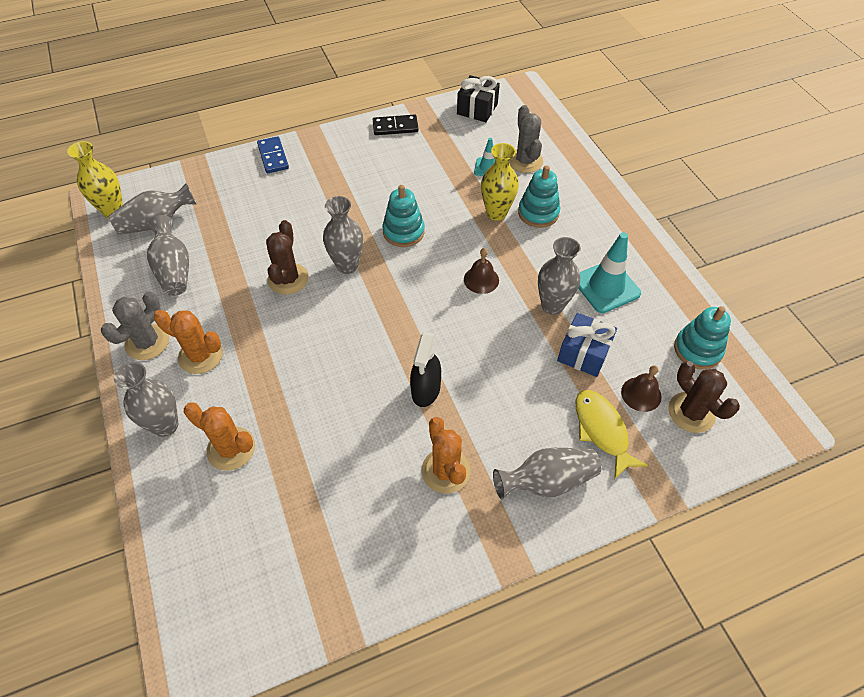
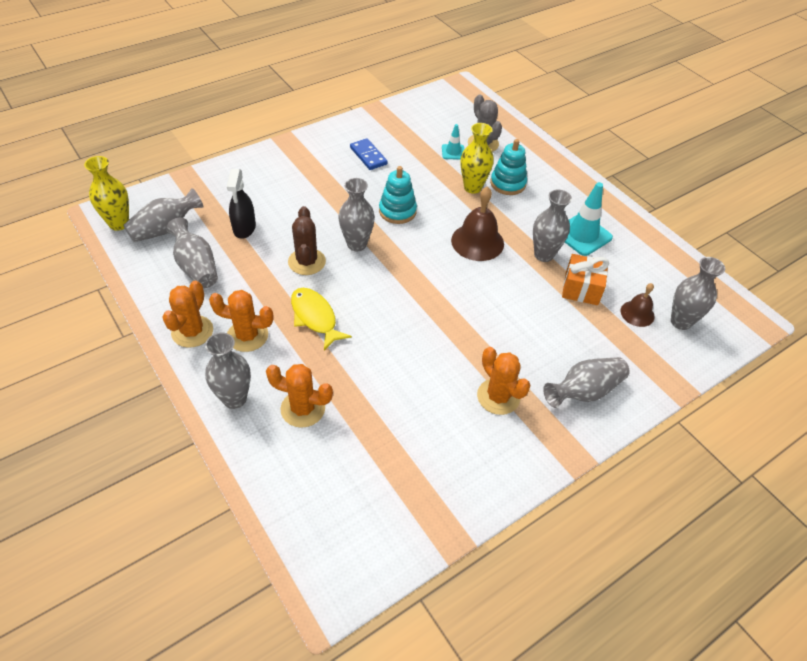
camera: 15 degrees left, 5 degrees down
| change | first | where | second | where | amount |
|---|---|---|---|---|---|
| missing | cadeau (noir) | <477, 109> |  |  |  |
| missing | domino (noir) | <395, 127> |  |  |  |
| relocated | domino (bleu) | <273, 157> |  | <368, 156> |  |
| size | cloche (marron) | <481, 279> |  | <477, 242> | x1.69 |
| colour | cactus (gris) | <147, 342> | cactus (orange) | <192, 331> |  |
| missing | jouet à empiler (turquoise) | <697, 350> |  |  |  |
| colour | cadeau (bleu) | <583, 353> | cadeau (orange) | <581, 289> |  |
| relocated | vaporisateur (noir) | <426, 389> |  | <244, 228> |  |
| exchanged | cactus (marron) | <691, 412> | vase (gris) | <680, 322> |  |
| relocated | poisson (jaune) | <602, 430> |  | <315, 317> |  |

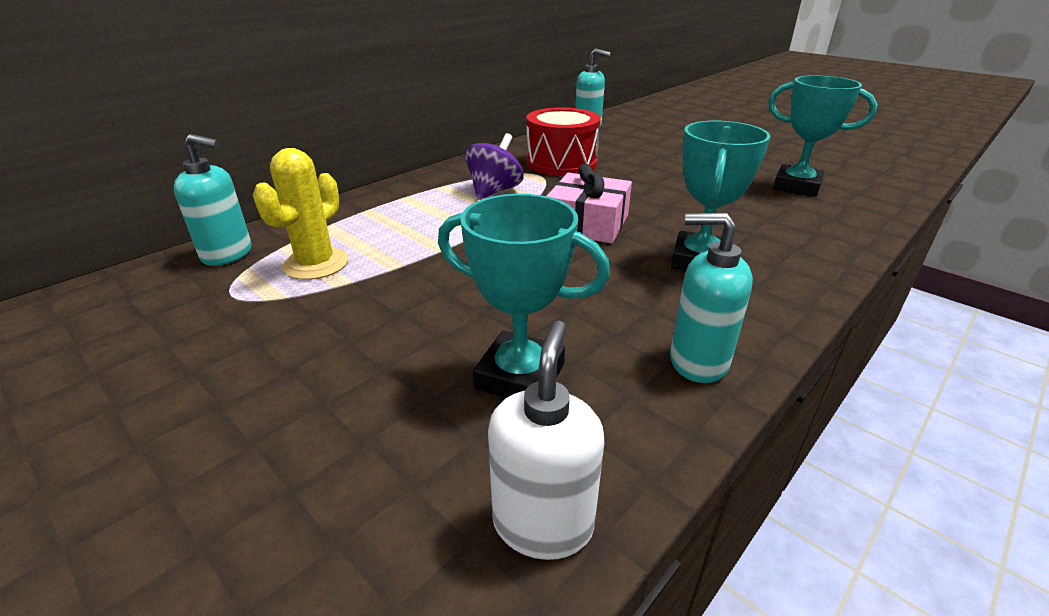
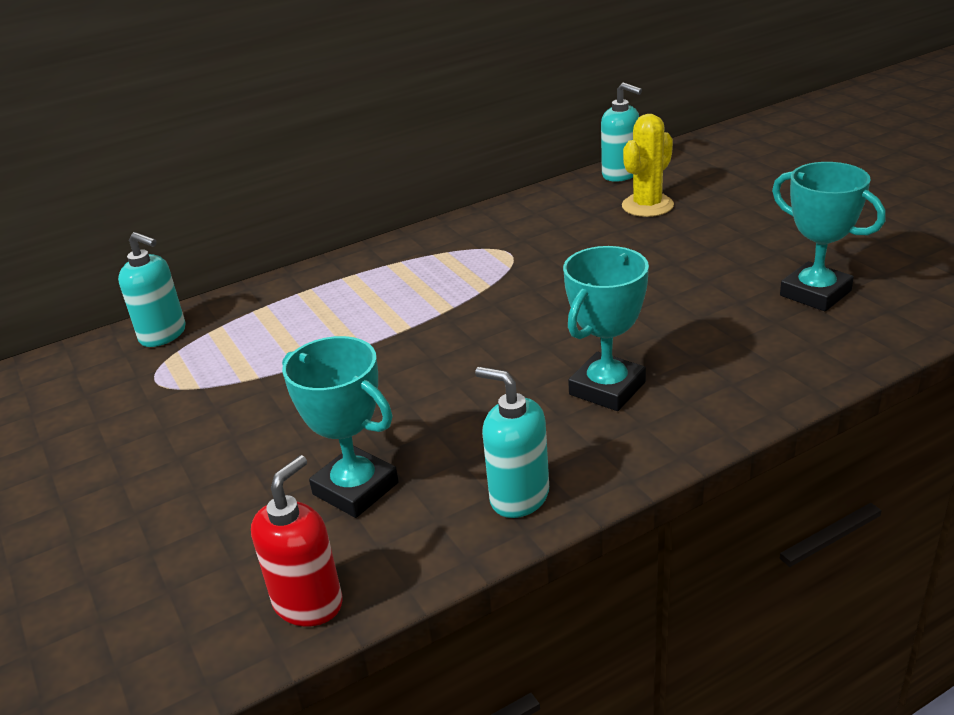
camera: 20 degrees right, 0 degrees up
| change | first | where | second | where | amount |
|---|---|---|---|---|---|
| missing | tambour (rouge) | <561, 163> |  |  |  |
| missing | toupie (violet) | <494, 191> |  |  |  |
| relocated | cactus (jaune) | <316, 264> |  | <647, 206> |  |
| missing | cadeau (rose) | <587, 223> |  |  |  |
| colour | distributeur de savon (blanc) | <543, 523> | distributeur de savon (rouge) | <308, 603> |  |

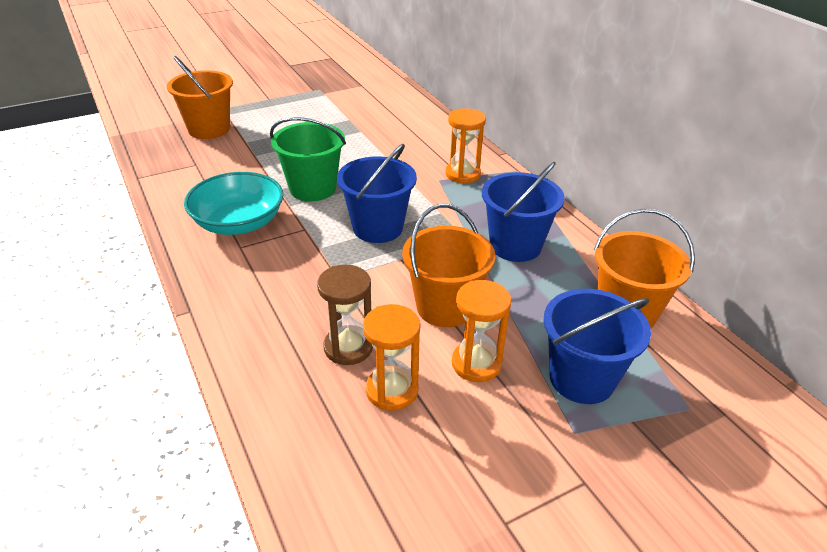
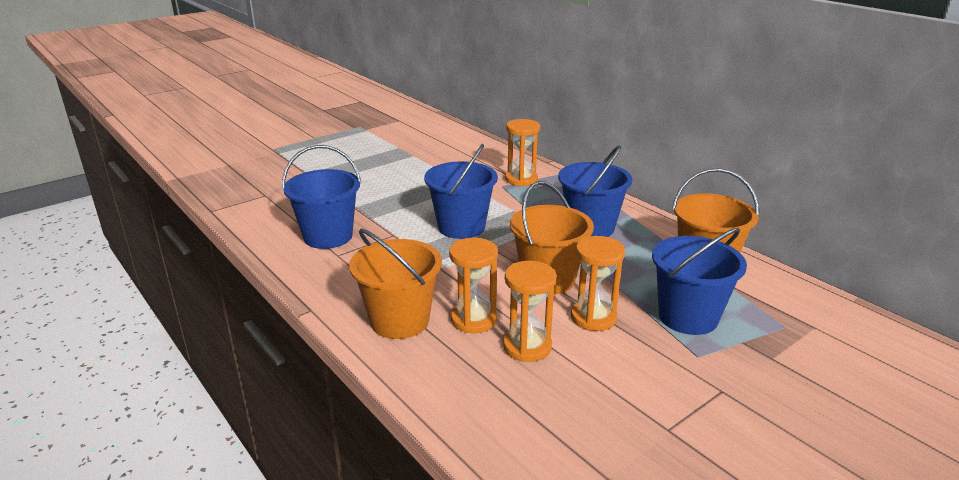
camera: 10 degrees left, 10 degrees down
| change | first | where | second | where | amount |
|---|---|---|---|---|---|
| relocated | seau (orange) | <209, 129> |  | <399, 321> |  |
| missing | seau (vert) | <312, 188> |  |  |  |
| exchanged | bol (turquoise) | <239, 223> | seau (bleu) | <328, 236> |  |
| colour | sablier (marron) | <348, 347> | sablier (orange) | <473, 319> |  |

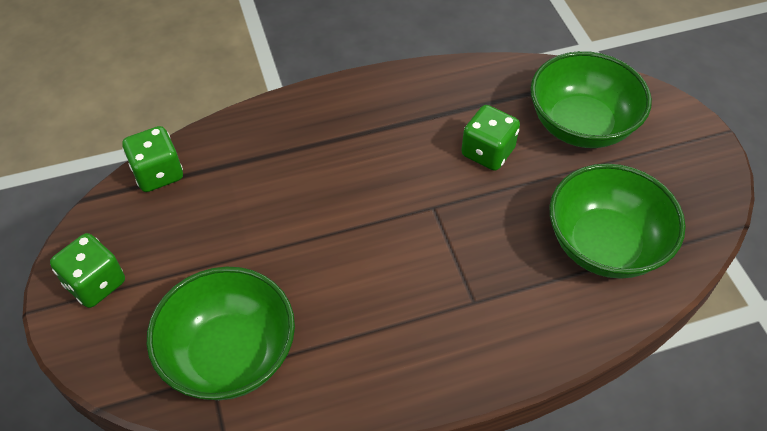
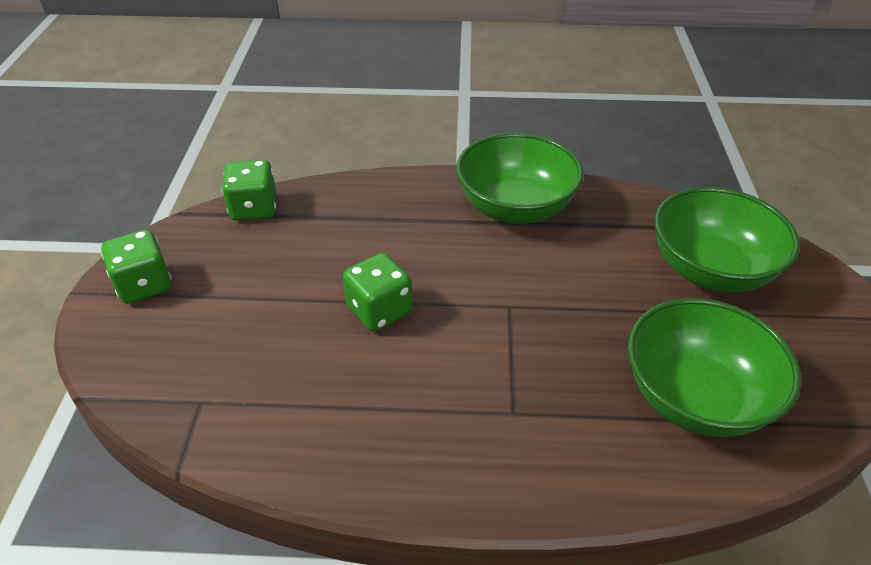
camera: 20 degrees right, 10 degrees down
| change | first | where | second | where | amount |
|---|---|---|---|---|---|
| relocated | dé (vert) | <487, 152> |  | <379, 310> |  |
| relocated | bol (vert) | <229, 354> |  | <515, 208> |  |

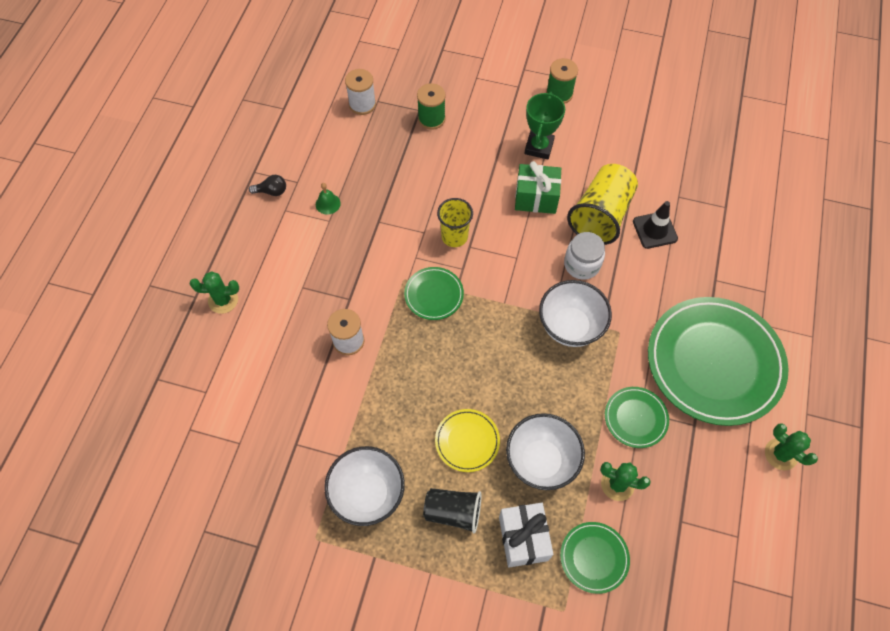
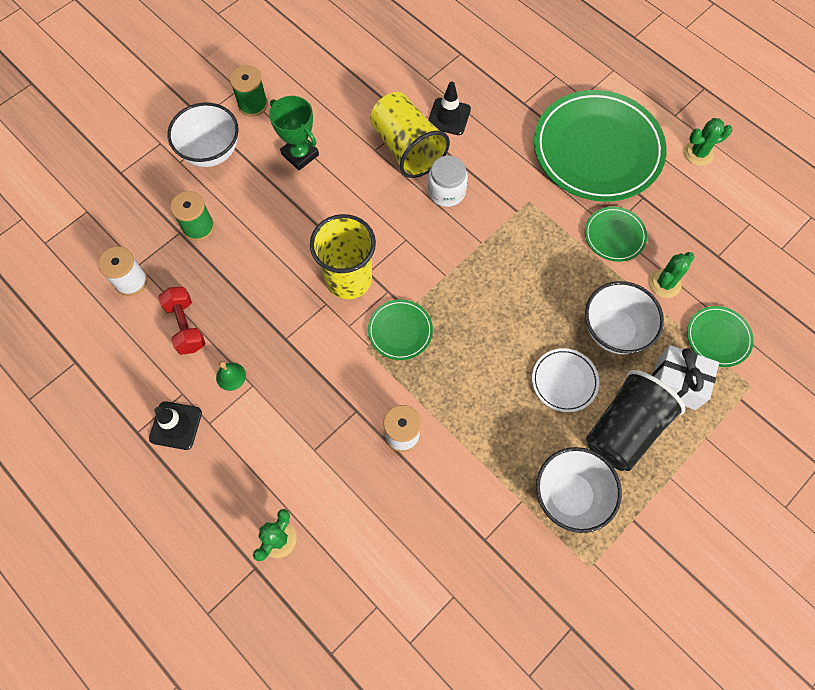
camera: 60 degrees left, 5 degrees up
| change | first | where | second | where | amount |
|---|---|---|---|---|---|
| missing | cadeau (vert) | <536, 198> |  |  |  |
| exchanged | ampoule (noir) | <271, 191> | cône de chantier (noir) | <176, 425> |  |
| size | gobelet (jaune) | <454, 236> |  | <348, 279> | x1.58 |
| relocated | bol (blanc) | <570, 326> |  | <211, 152> |  |
| colour | assiette (jaune) | <467, 441> | assiette (blanc) | <564, 381> |  |
| size | gobelet (noir) | <453, 512> |  | <624, 429> | x1.58 |
| appeared |  |  | haltère (rouge) | <186, 326> |  |

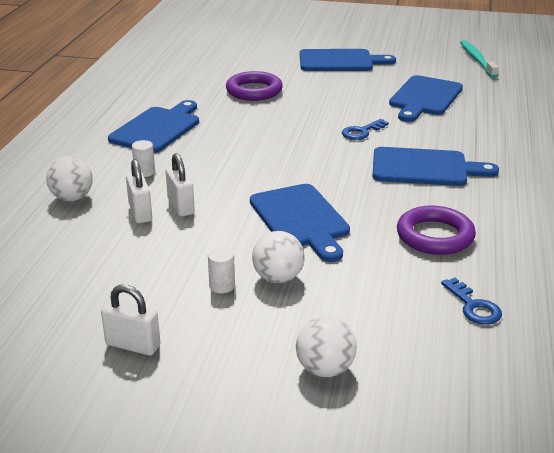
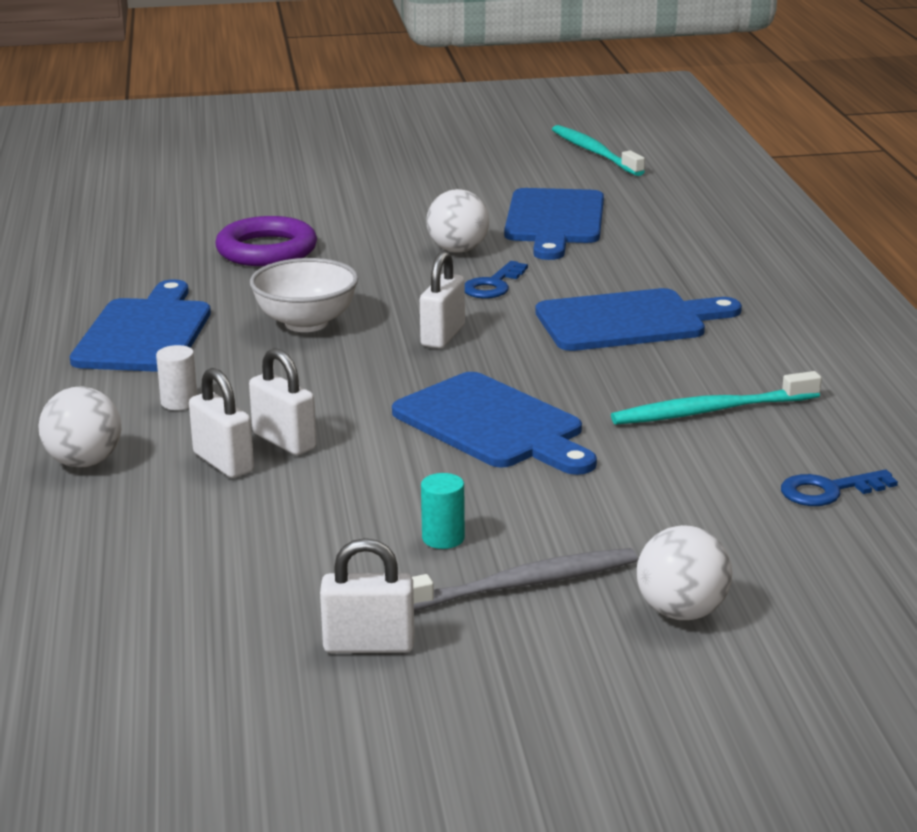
camera: 20 degrees left, 5 degrees down
| change | first | where | second | where | amount |
|---|---|---|---|---|---|
| missing | planche à découper (bleu) | <340, 61> |  |  |  |
| exchanged | anneau (violet) | <435, 236> | brosse à dents (turquoise) | <710, 411> |  |
| relocated | balle (blanc) | <278, 278> |  | <458, 250> |  |
| colour | cylindre (blanc) | <222, 286> | cylindre (turquoise) | <443, 538> |  |
| spun | clé (bleu) | <473, 306> |  | <828, 491> | 120 degrees clockwise |
| appeared |  |  | cadenas (blanc) | <443, 336> |  |
| appeared |  |  | bol (blanc) | <306, 323> |  |
| appeared |  |  | brosse à dents (gris) | <521, 585> |  |

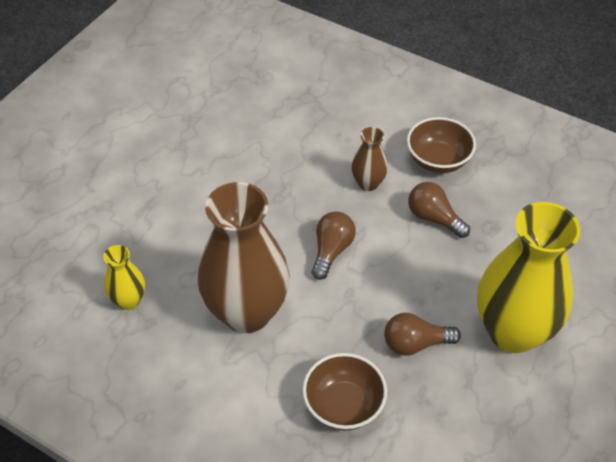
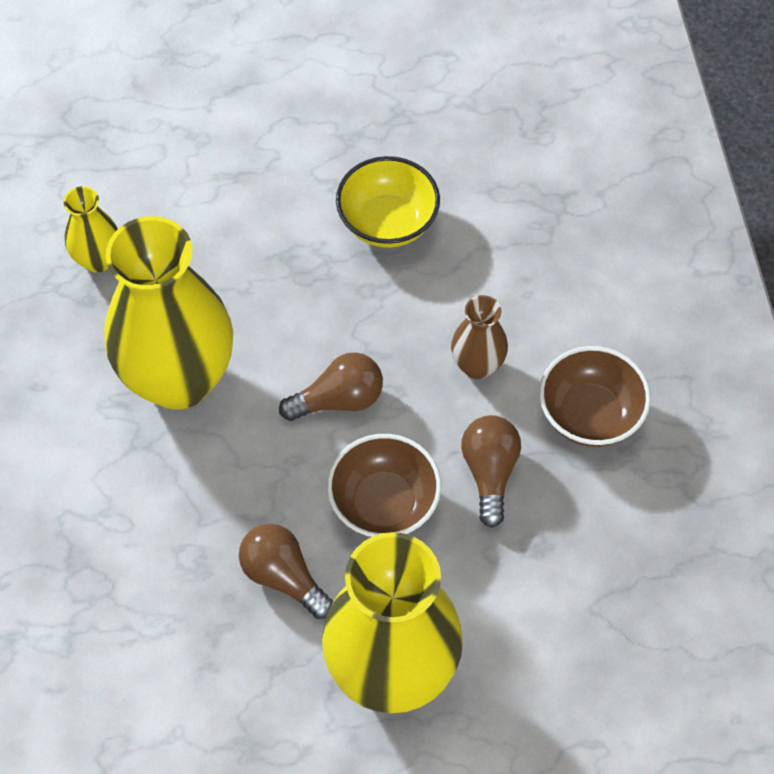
camera: 50 degrees right, 10 degrees up
| change | first | where | second | where | amount |
|---|---|---|---|---|---|
| colour | vase (marron) | <247, 312> | vase (jaune) | <179, 379> |  |
| relocated | bol (marron) | <343, 405> |  | <384, 503> |  |
| appeared |  |  | bol (jaune) | <387, 222> |  |

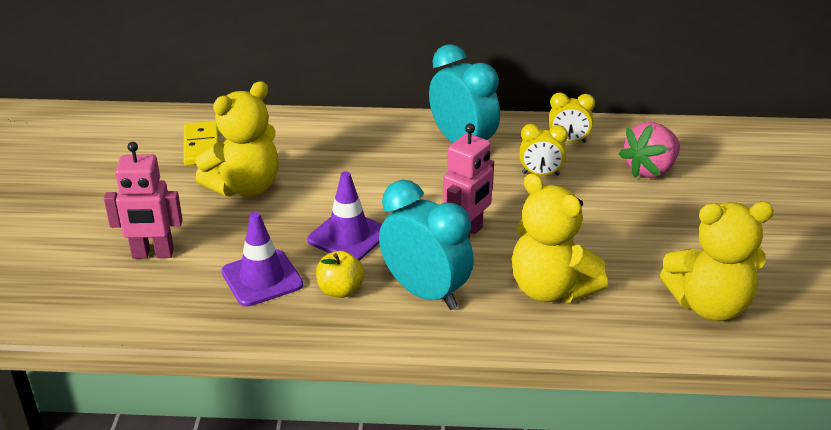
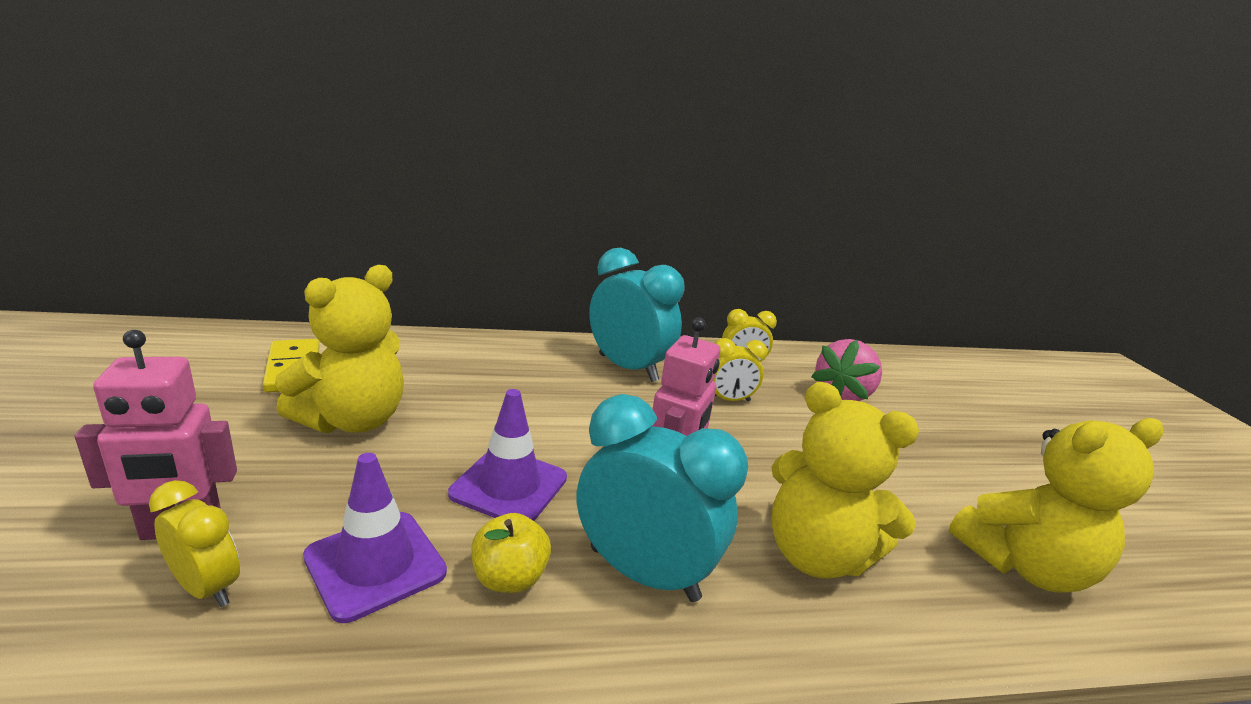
camera: 15 degrees left, 10 degrees down
| change | first | where | second | where | amount |
|---|---|---|---|---|---|
| appeared |  |  | réveil (jaune) | <207, 587> |  |

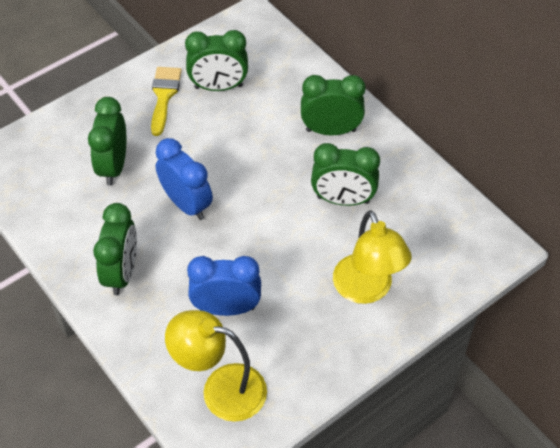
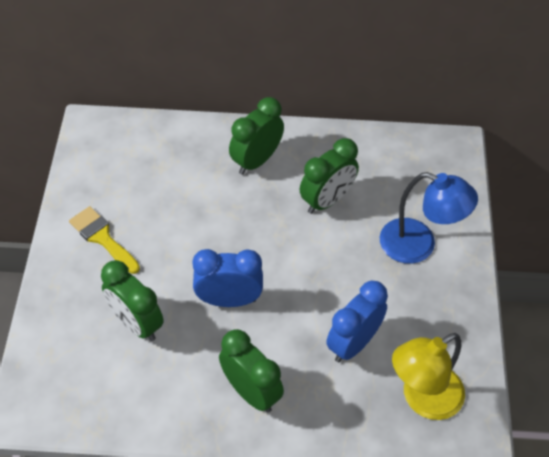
camera: 50 degrees left, 0 degrees up
| change | first | where | second | where | amount |
|---|---|---|---|---|---|
| missing | réveil (vert) | <218, 87> |  |  |  |
| colour | lampe (jaune) | <367, 290> | lampe (bleu) | <419, 245> |  |

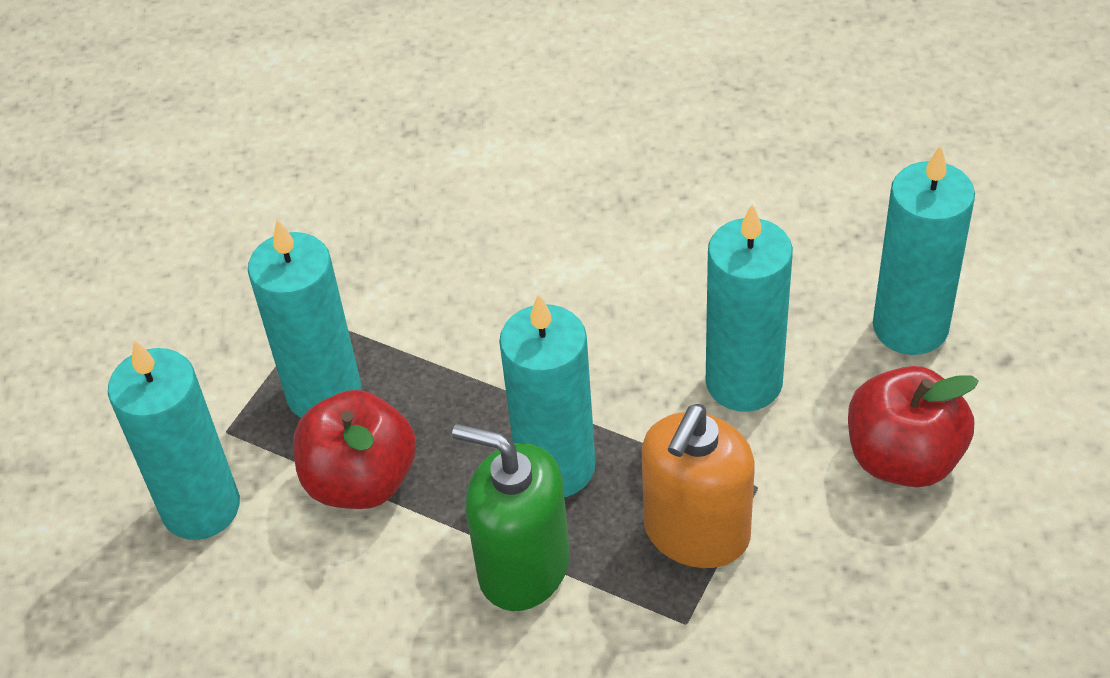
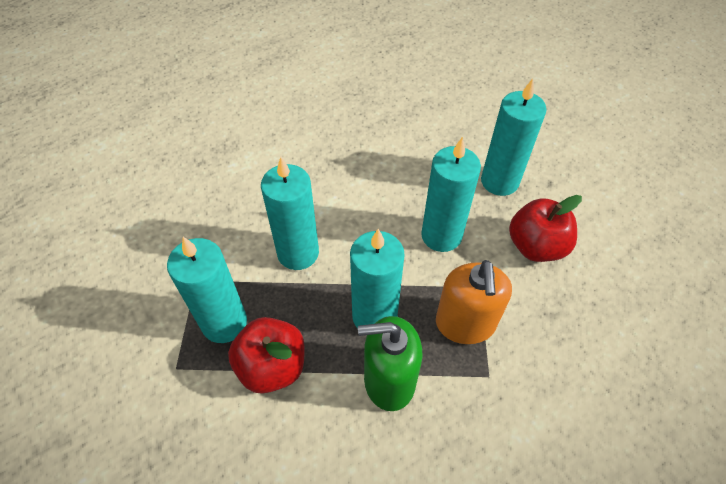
camera: 30 degrees left, 5 degrees up
| change | first | where | second | where | amount |
|---|---|---|---|---|---|
| relocated | bougie (turquoise) | <201, 507> |  | <298, 253> |  |

